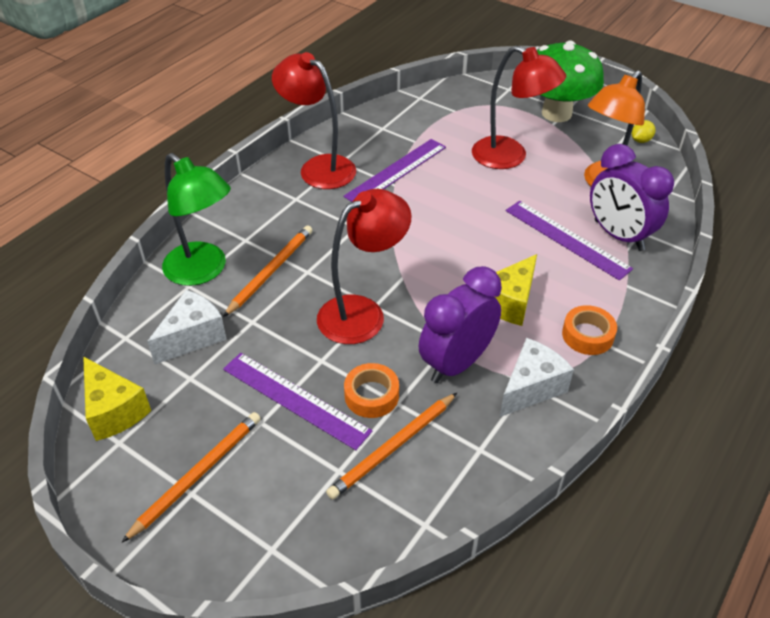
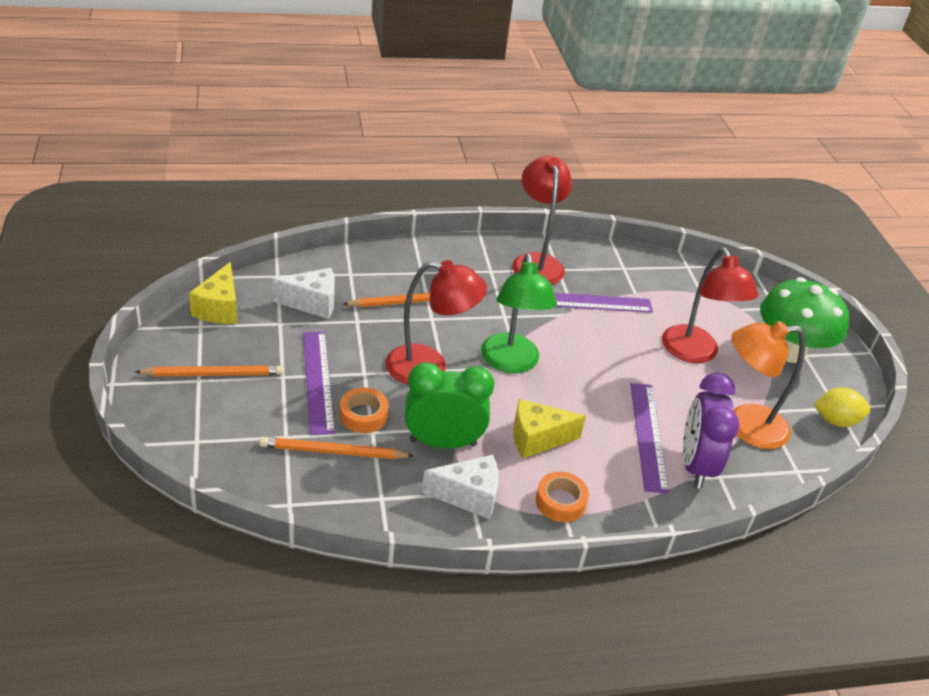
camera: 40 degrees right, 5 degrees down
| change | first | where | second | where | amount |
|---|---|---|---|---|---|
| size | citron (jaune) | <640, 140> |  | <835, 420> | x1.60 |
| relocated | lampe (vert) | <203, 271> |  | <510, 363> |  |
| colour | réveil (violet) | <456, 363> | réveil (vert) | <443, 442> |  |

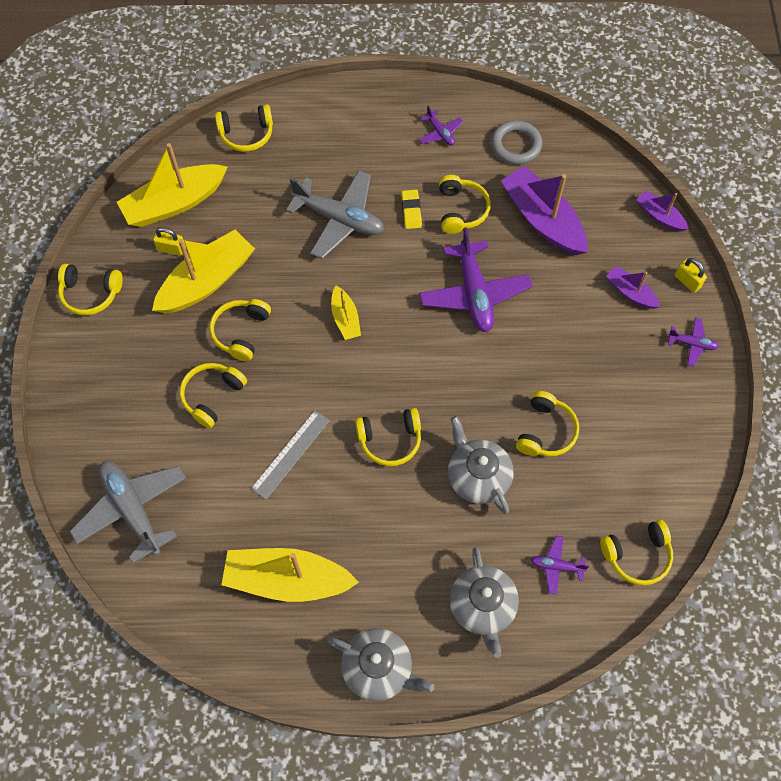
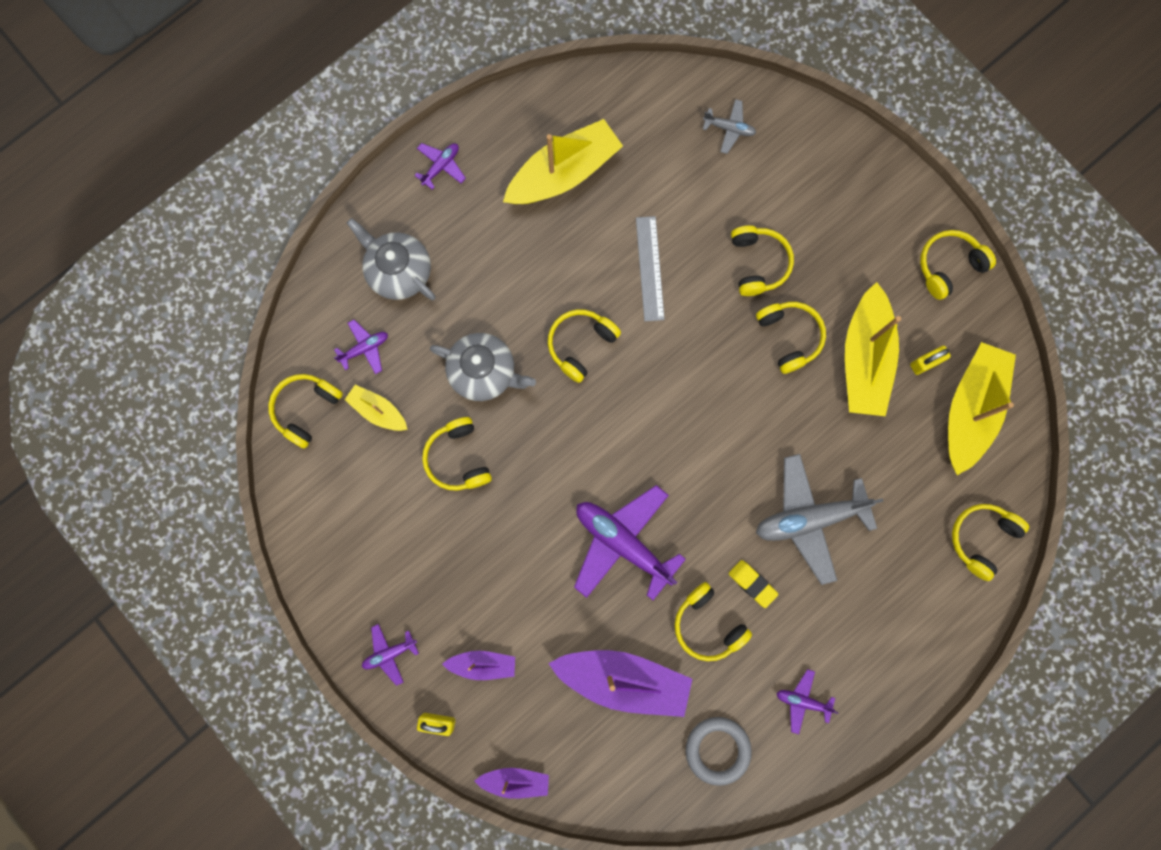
camera: 140 degrees right, 15 degrees up
| change | first | where | second | where | amount |
|---|---|---|---|---|---|
| relocated | bateau (jaune) | <345, 318> |  | <378, 411> |  |
| size | avion (gris) | <132, 510> |  | <729, 129> | x0.48 |
| exchanged | théière (gris) | <378, 668> | avion (violet) | <441, 166> |  |

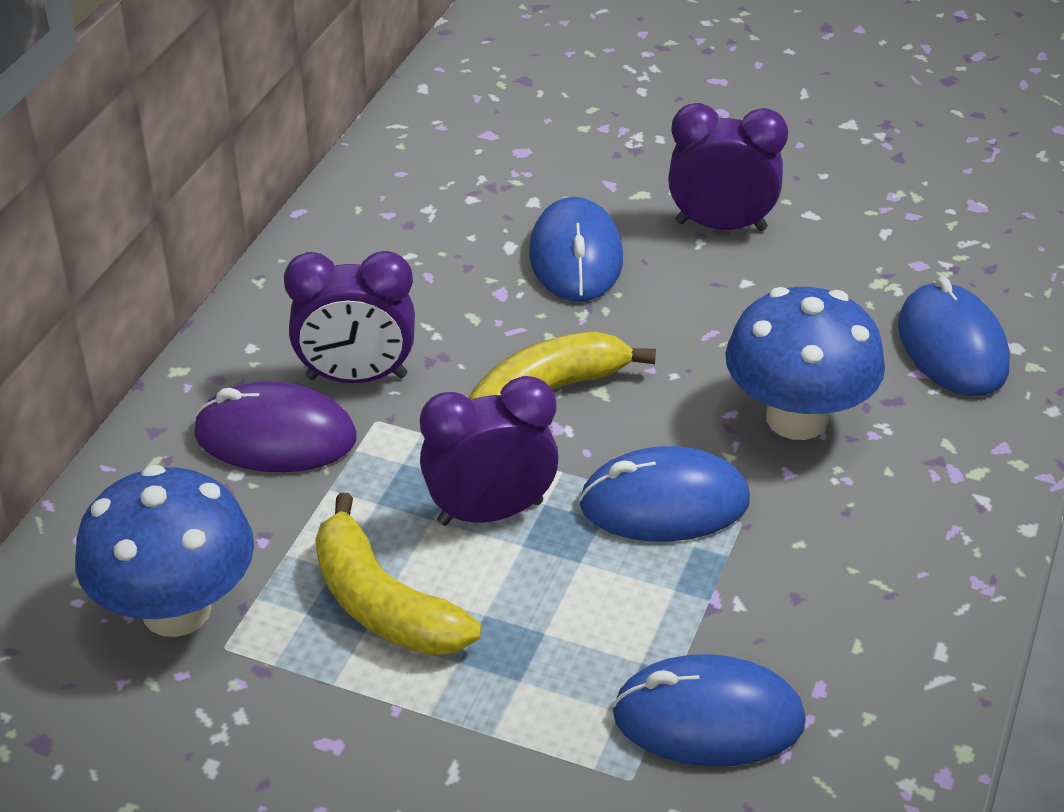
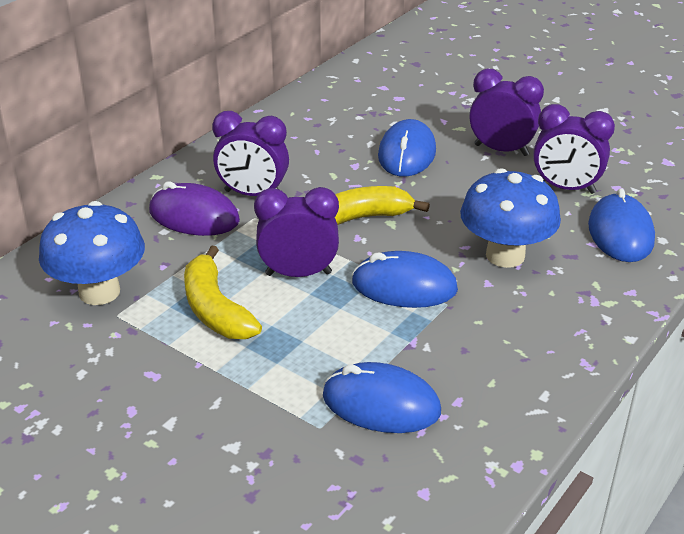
camera: 15 degrees right, 5 degrees down
| change | first | where | second | where | amount |
|---|---|---|---|---|---|
| appeared |  |  | réveil (violet) | <565, 188> |  |

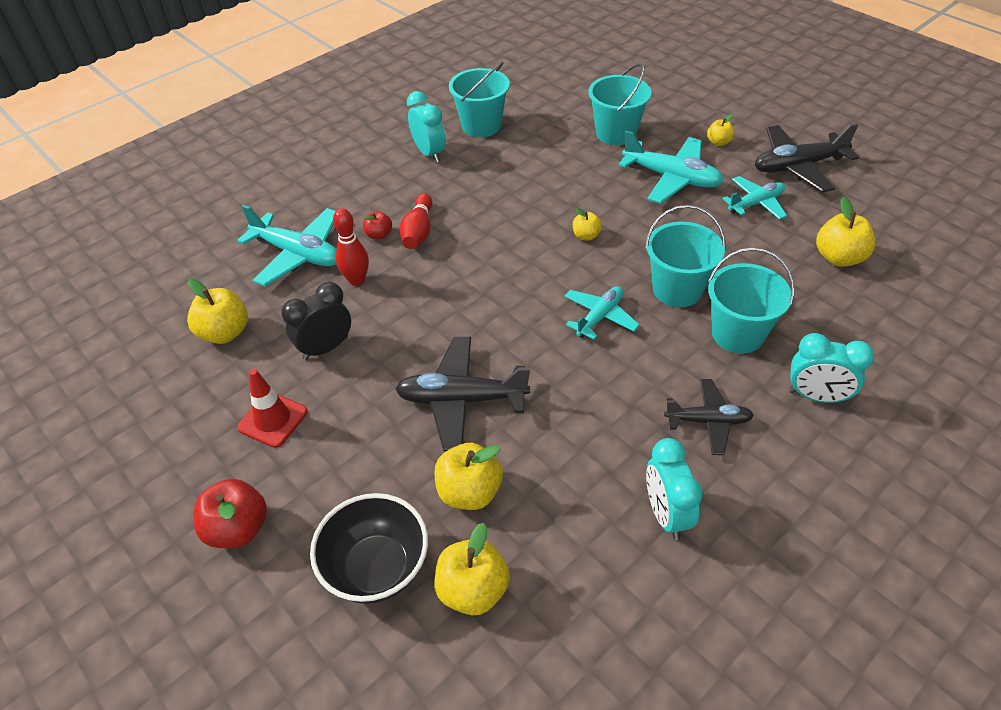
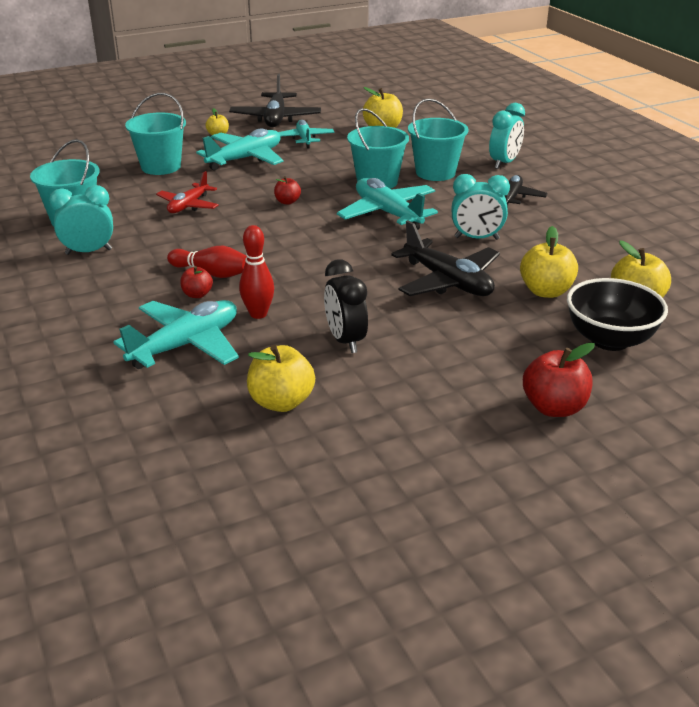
camera: 75 degrees left, 15 degrees down
| change | first | where | second | where | amount |
|---|---|---|---|---|---|
| colour | pomme (jaune) | <586, 236> | pomme (rouge) | <287, 202> |  |
| size | avion (turquoise) | <599, 317> |  | <388, 213> | x1.58 |
| spun | avion (noir) | <461, 400> |  | <448, 281> | 60 degrees counterclockwise |
| missing | cône de chantier (rouge) | <273, 420> |  |  |  |
| relocated | réveil (turquoise) | <666, 514> |  | <476, 238> |  |
| appeared |  |  | avion (rouge) | <188, 205> |  |

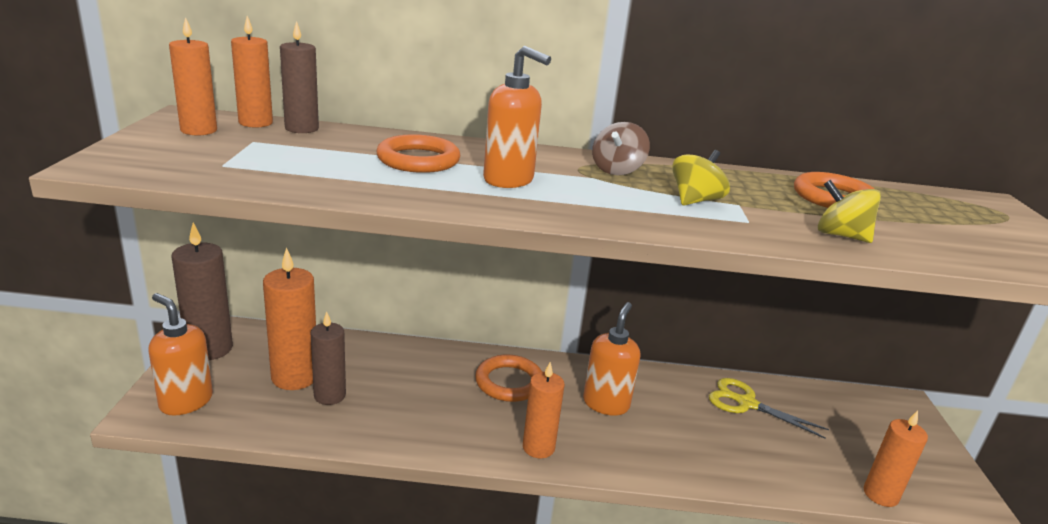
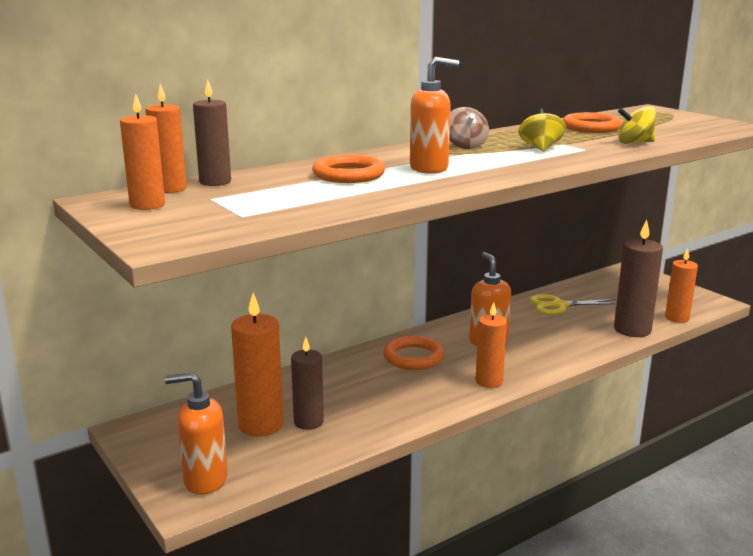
camera: 35 degrees left, 5 degrees down
| change | first | where | second | where | amount |
|---|---|---|---|---|---|
| relocated | bougie (marron) | <209, 348> |  | <632, 330> |  |

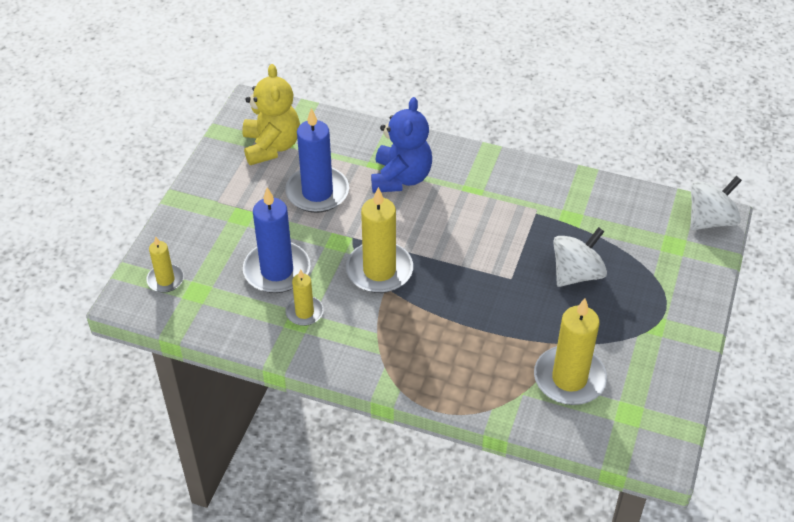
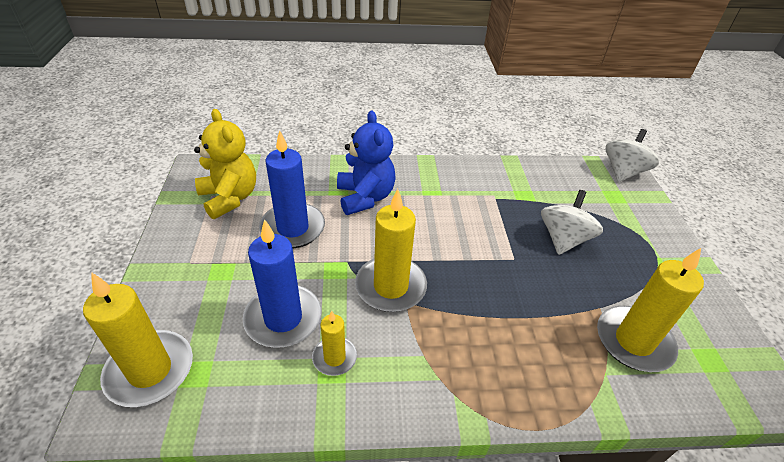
camera: 25 degrees left, 5 degrees down
| change | first | where | second | where | amount |
|---|---|---|---|---|---|
| size | bougie (jaune) | <165, 280> |  | <150, 370> | x1.83 |

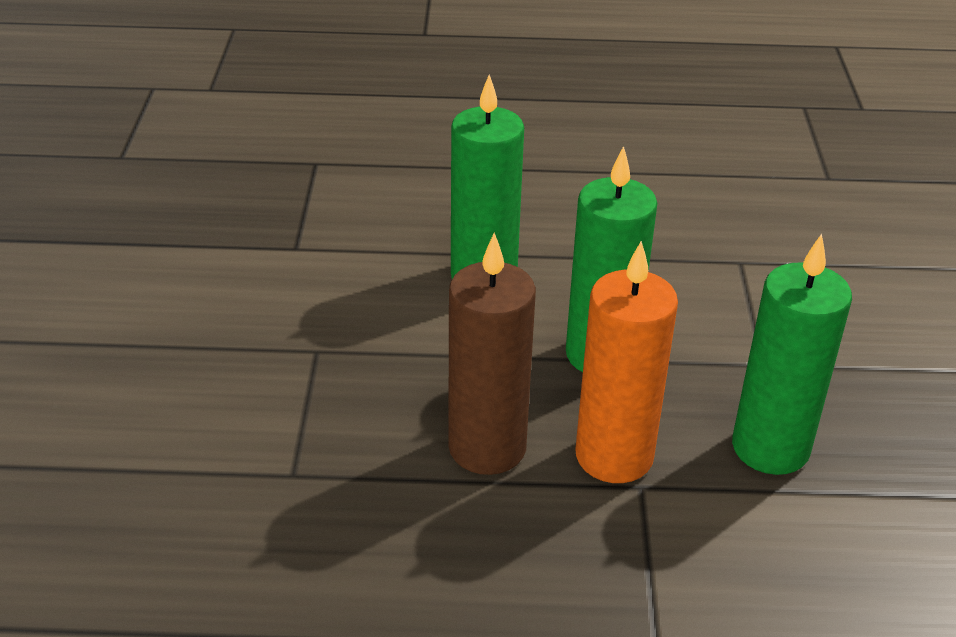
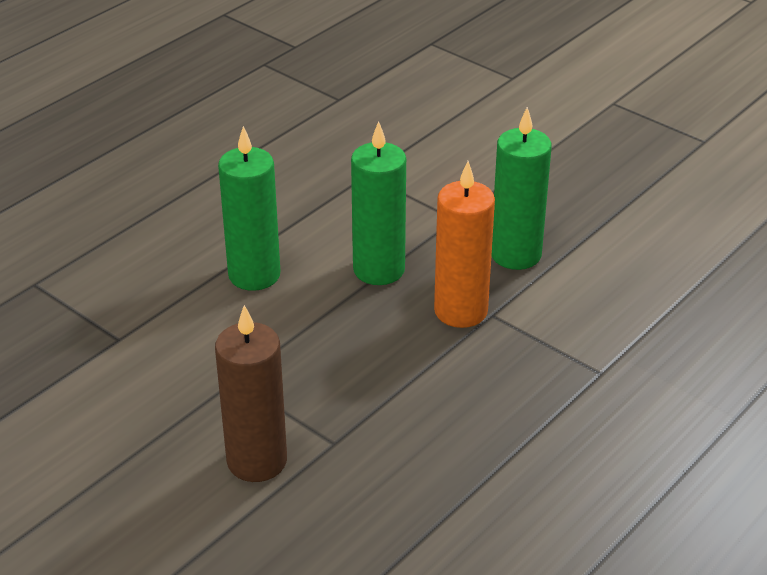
camera: 50 degrees left, 0 degrees up
| change | first | where | second | where | amount |
|---|---|---|---|---|---|
| relocated | bougie (marron) | <487, 448> |  | <257, 461> |  |

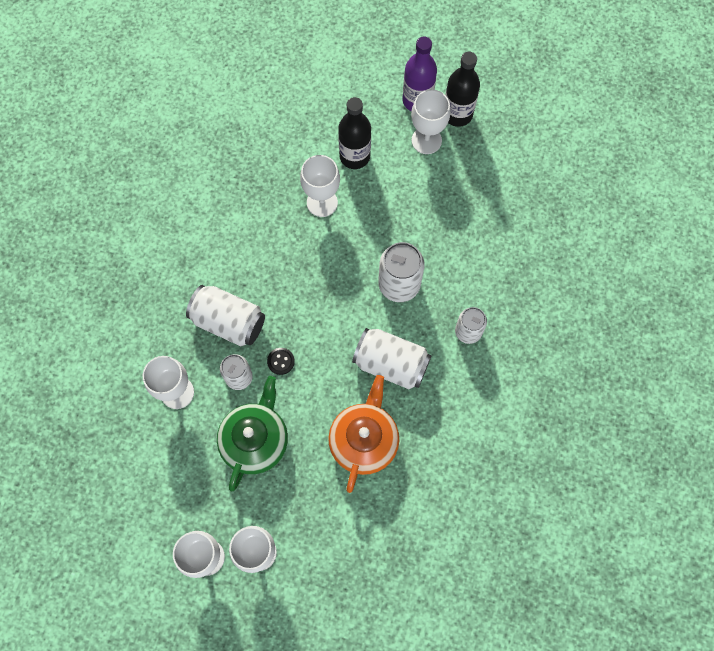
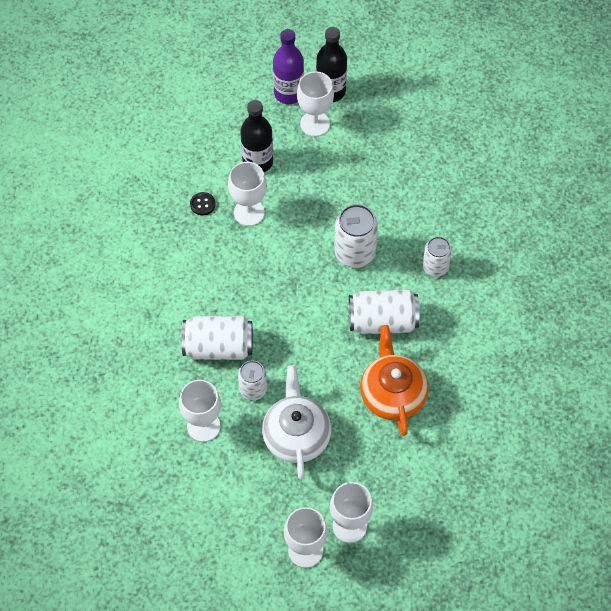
camera: 25 degrees left, 10 degrees down
| change | first | where | second | where | amount |
|---|---|---|---|---|---|
| relocated | bouton (noir) | <281, 361> |  | <202, 204> |  |
| colour | théière (vert) | <255, 440> | théière (blanc) | <296, 435> |  |

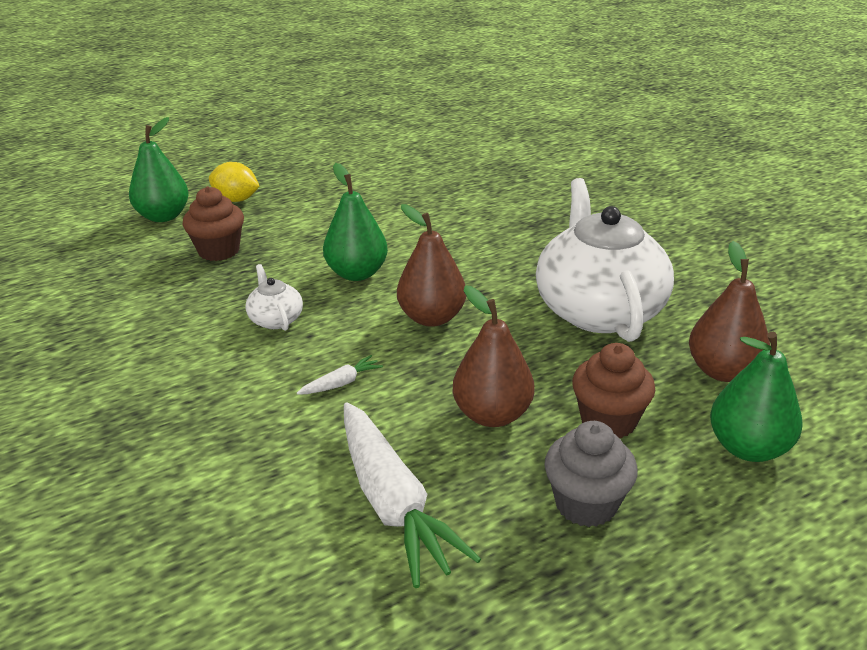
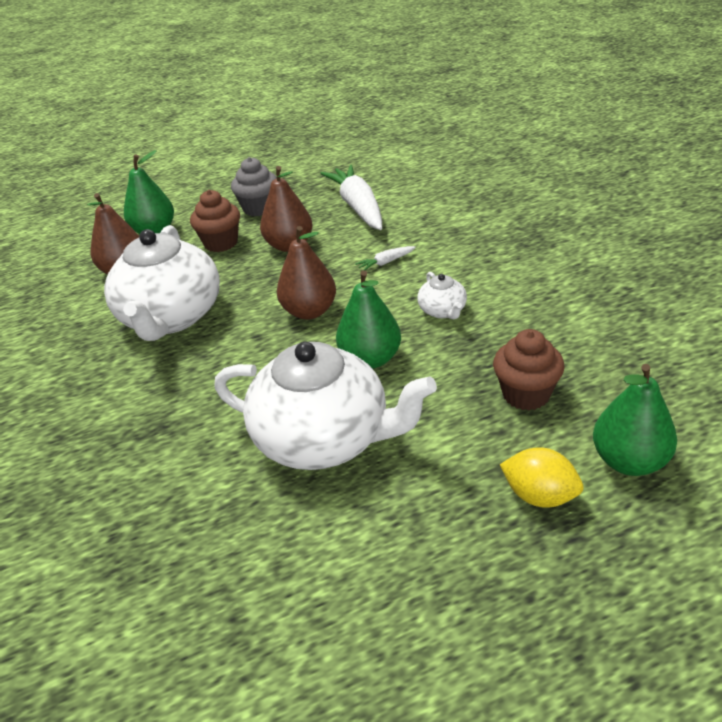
camera: 170 degrees left, 5 degrees up
| change | first | where | second | where | amount |
|---|---|---|---|---|---|
| appeared |  |  | théière (blanc) | <324, 439> |  |

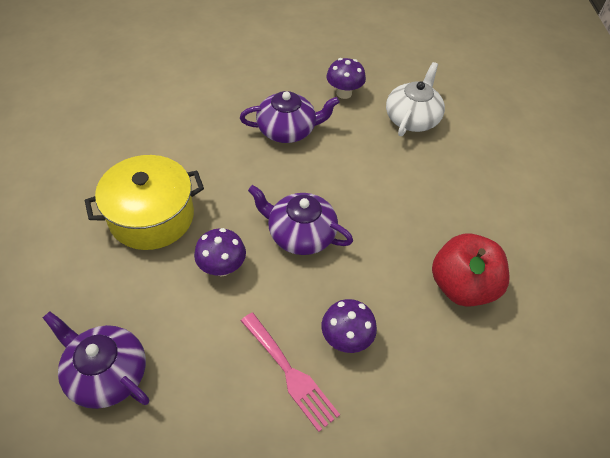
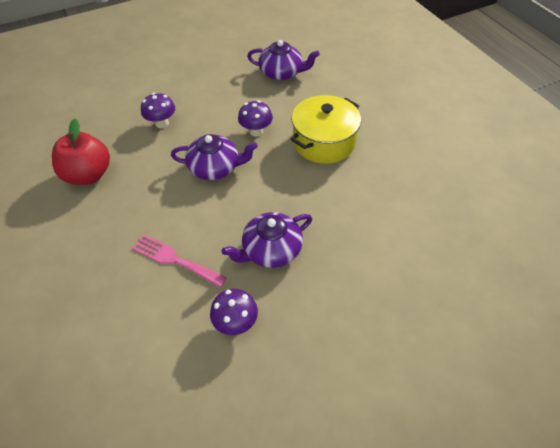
camera: 160 degrees right, 0 degrees up
| change | first | where | second | where | amount |
|---|---|---|---|---|---|
| missing | théière (blanc) | <412, 118> |  |  |  |
| relocated | fourchette (rose) | <290, 373> |  | <175, 260> |  |

